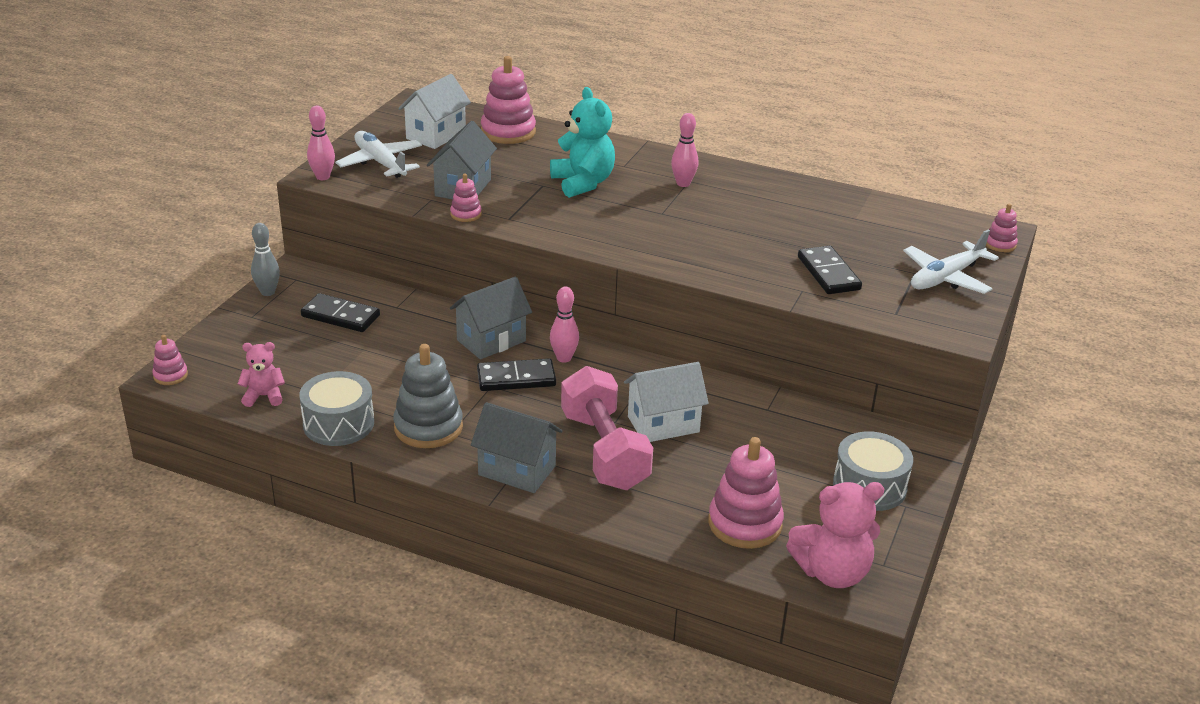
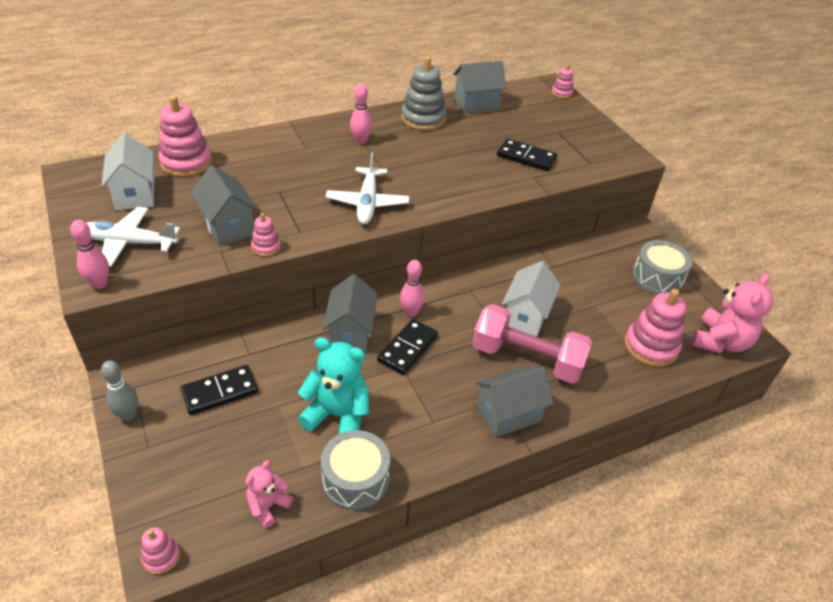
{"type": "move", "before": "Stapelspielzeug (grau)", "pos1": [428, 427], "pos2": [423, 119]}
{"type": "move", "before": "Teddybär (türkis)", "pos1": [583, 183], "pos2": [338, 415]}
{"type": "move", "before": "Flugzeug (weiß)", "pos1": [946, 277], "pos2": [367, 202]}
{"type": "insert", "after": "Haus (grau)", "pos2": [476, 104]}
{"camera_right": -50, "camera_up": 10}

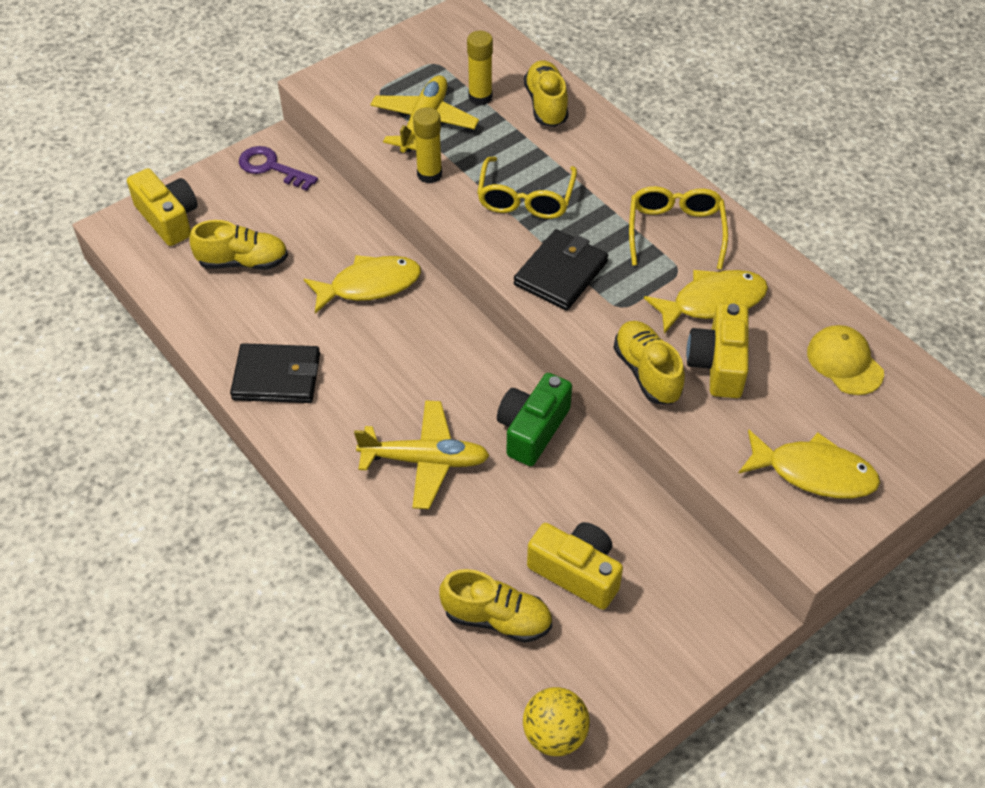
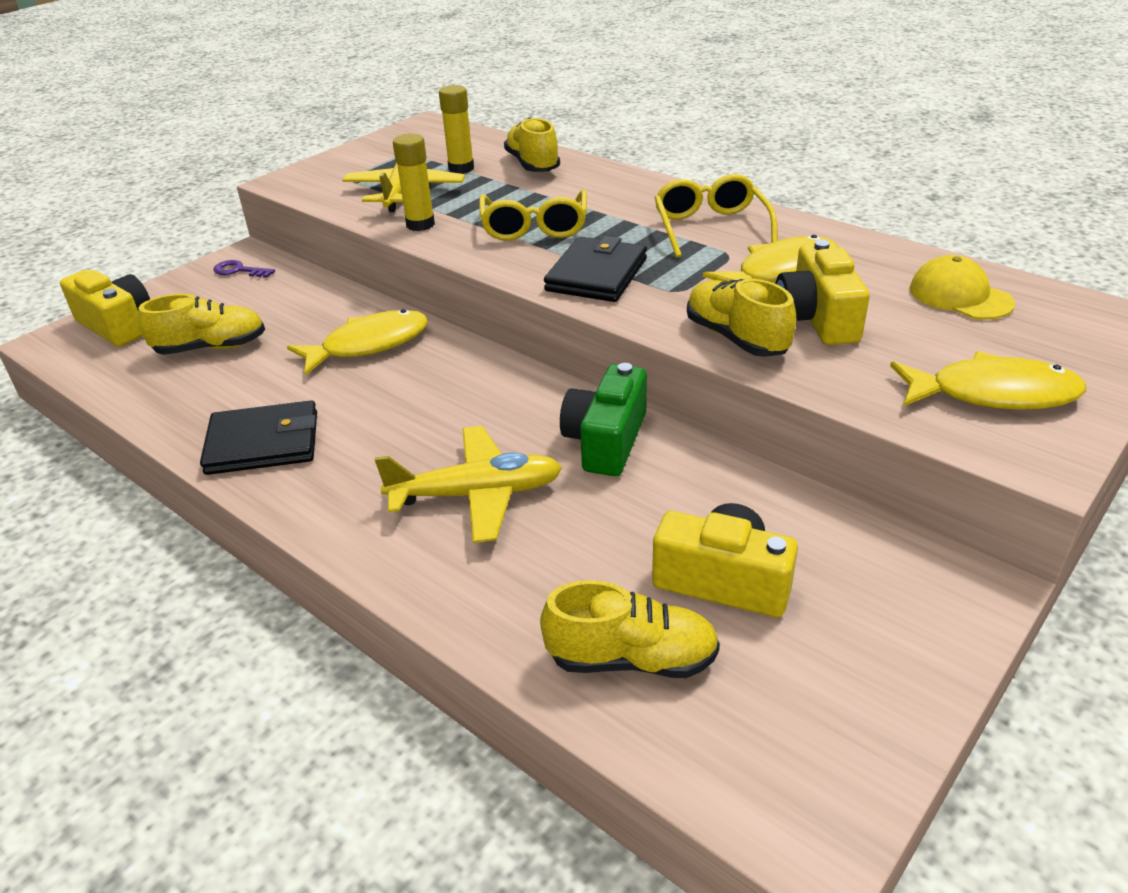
{"type": "resize", "before": "Schlüssel (lila)", "pos1": [271, 167], "pos2": [239, 270], "scale": 0.66}
{"type": "delete", "before": "Ball (gelb)", "pos1": [554, 734]}
{"camera_right": -10, "camera_up": -15}

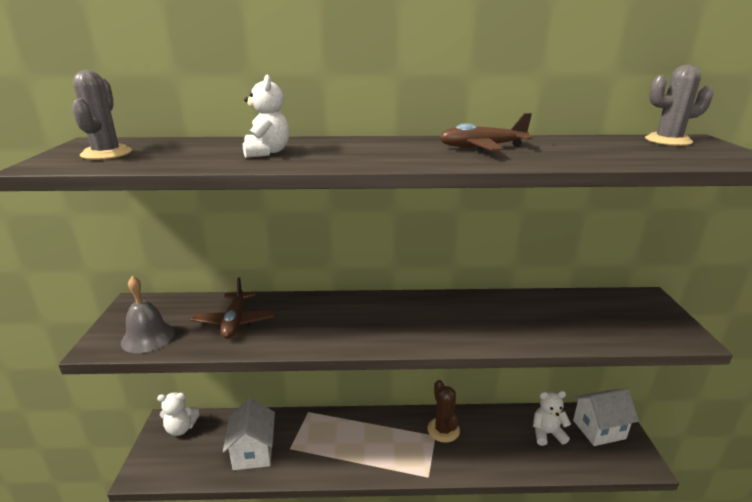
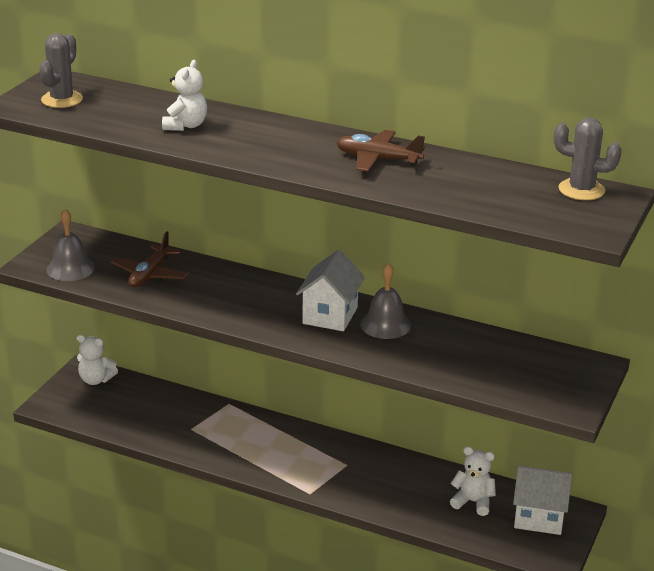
{"type": "move", "before": "Haus (weiß)", "pos1": [253, 452], "pos2": [330, 315]}
{"type": "delete", "before": "Kaktus (braun)", "pos1": [443, 430]}
{"type": "insert", "after": "Glocke (grau)", "pos2": [385, 324]}
{"camera_right": 25, "camera_up": 5}

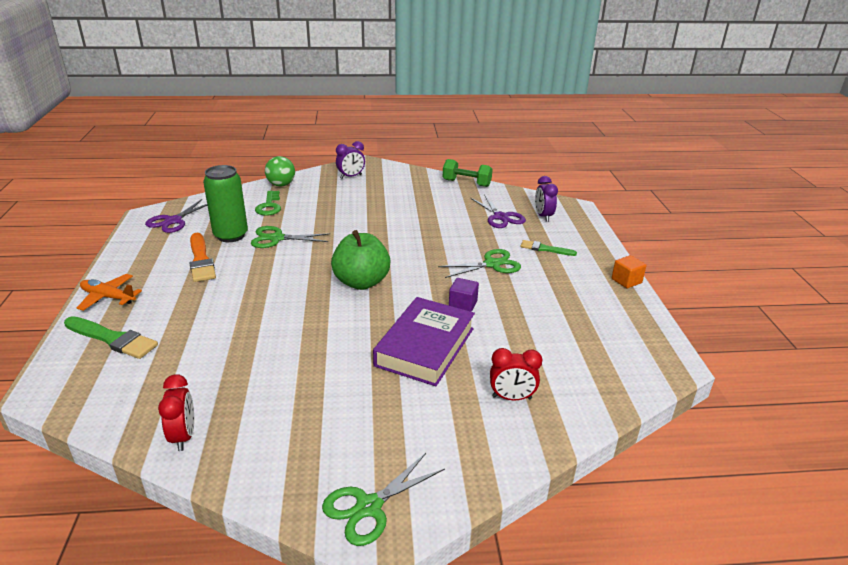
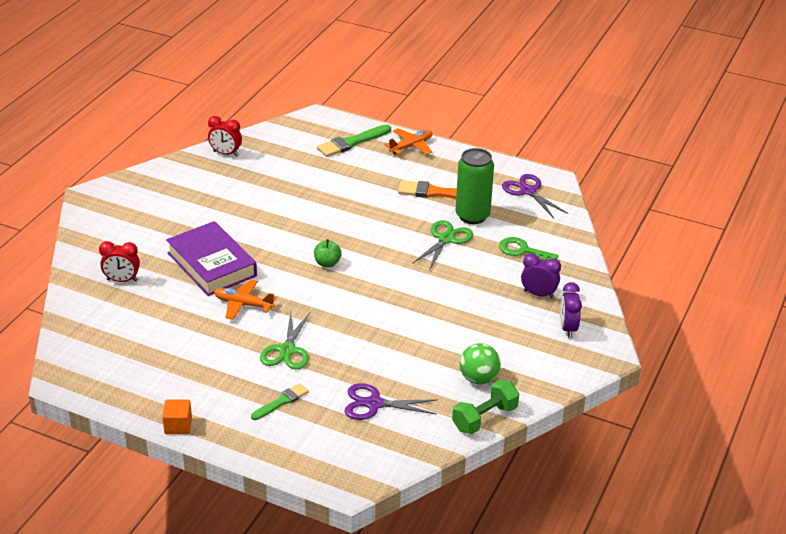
{"type": "move", "before": "Ball (grün)", "pos1": [281, 185], "pos2": [478, 378]}
{"type": "delete", "before": "Schere (grün)", "pos1": [369, 506]}
{"type": "resize", "before": "Apfel (grün)", "pos1": [361, 282], "pos2": [327, 263], "scale": 0.5}
{"type": "replace", "before": "Kubus (lila)", "after": "Flugzeug (orange)", "pos1": [463, 305], "pos2": [243, 304]}
{"type": "rotate", "before": "Wecker (rot)", "pos1": [511, 397], "pos2": [122, 280], "turn": -120}
{"type": "move", "before": "Wecker (lila)", "pos1": [543, 216], "pos2": [538, 294]}
{"camera_right": 120, "camera_up": 5}

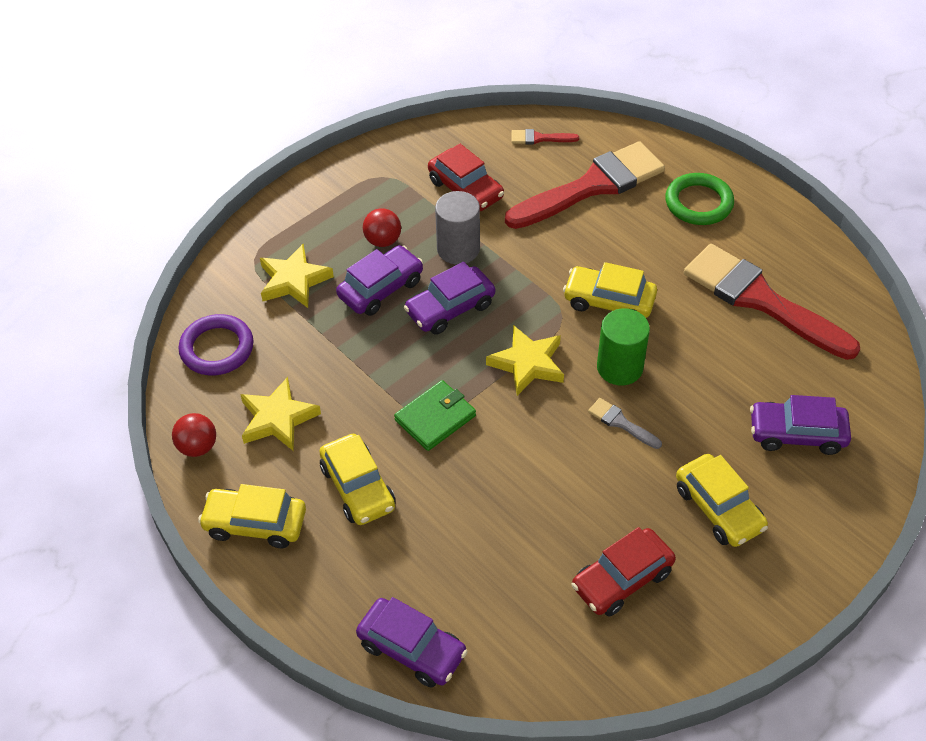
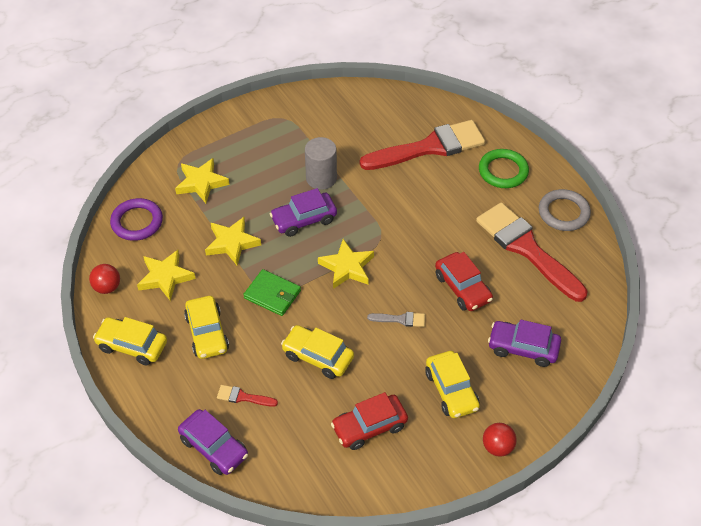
{"type": "delete", "before": "Auto (lila)", "pos1": [381, 288]}
{"type": "move", "before": "Ball (rot)", "pos1": [383, 241], "pos2": [497, 447]}
{"type": "rotate", "before": "Geldbörse (grün)", "pos1": [435, 418], "pos2": [272, 294], "turn": 60}
{"type": "move", "before": "Auto (rot)", "pos1": [466, 189], "pos2": [462, 288]}
{"type": "move", "before": "Pinsel (rot)", "pos1": [539, 138], "pos2": [243, 397]}
{"type": "move", "before": "Auto (gelb)", "pos1": [609, 301], "pos2": [318, 357]}
{"type": "rotate", "before": "Pinsel (grau)", "pos1": [621, 423], "pos2": [400, 319], "turn": 135}
{"type": "delete", "before": "Vollzylinder (grün)", "pos1": [619, 367]}
{"type": "insert", "after": "Stern (gelb)", "pos2": [232, 243]}
{"type": "insert", "after": "Ring (grau)", "pos2": [563, 213]}
{"camera_right": 10, "camera_up": 0}

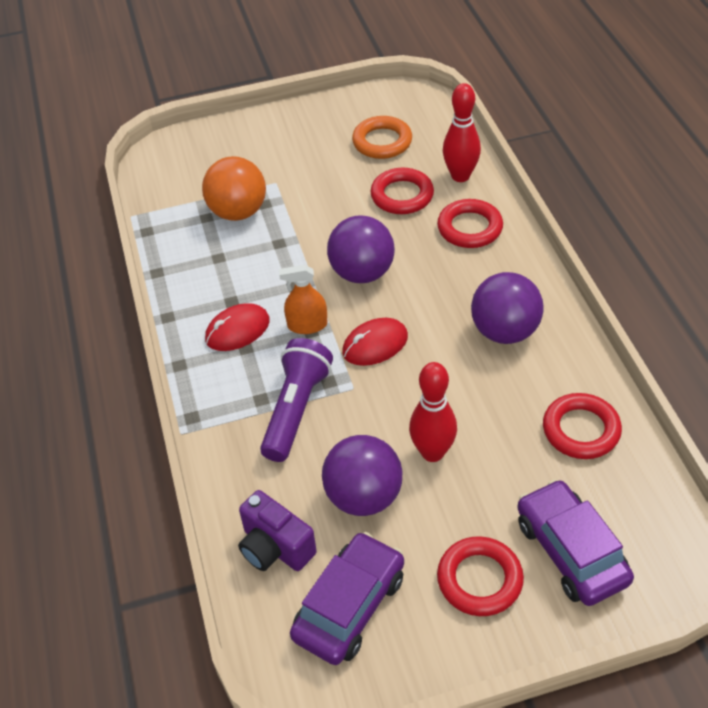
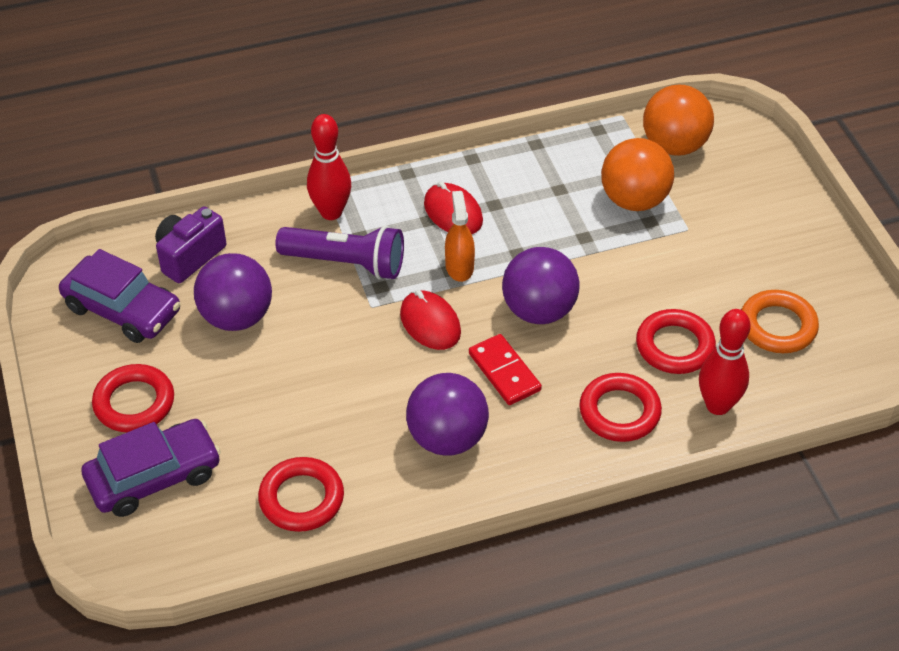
{"type": "move", "before": "Bowlingkegel (rot)", "pos1": [432, 452], "pos2": [331, 212]}
{"type": "insert", "after": "Dominostein (rot)", "pos2": [504, 372]}
{"type": "insert", "after": "Ball (orange)", "pos2": [674, 145]}
{"camera_right": 85, "camera_up": 0}

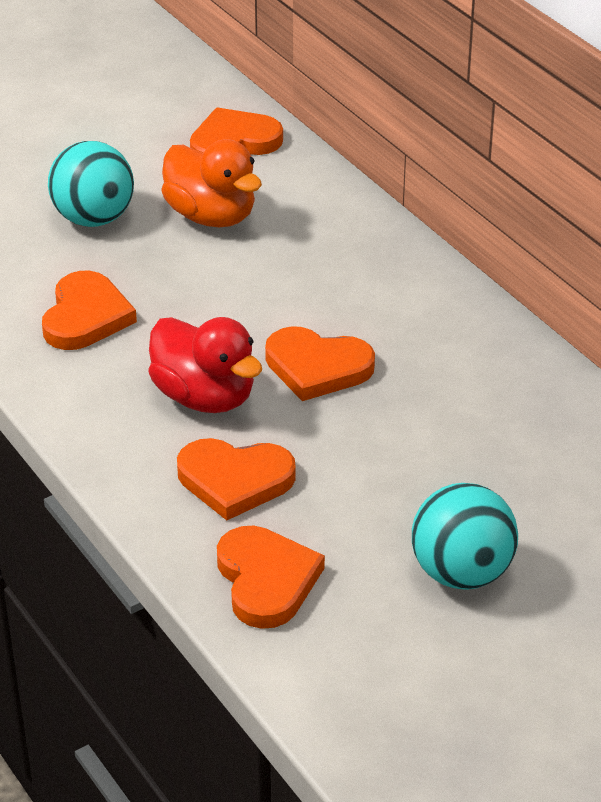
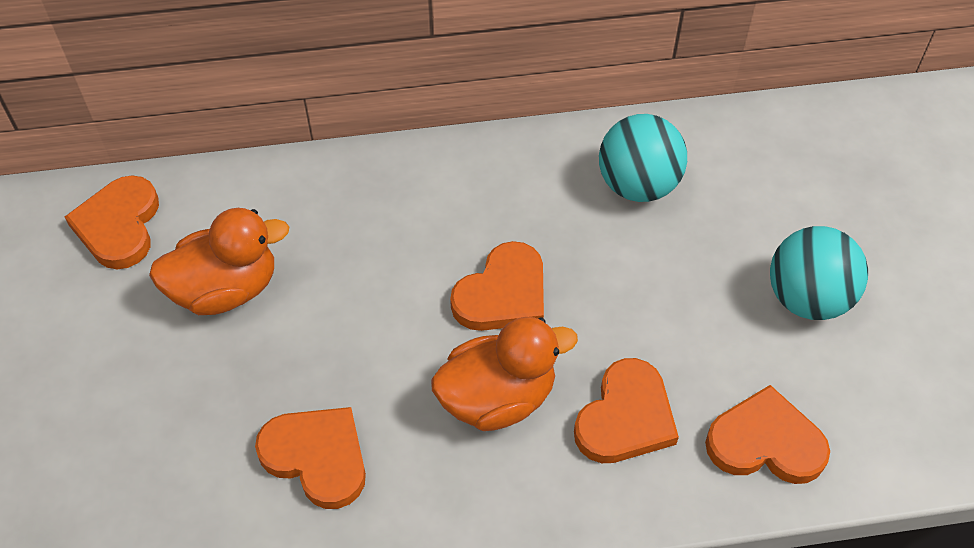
{"type": "move", "before": "Ball (türkis)", "pos1": [93, 218], "pos2": [637, 185]}
{"type": "recolor", "before": "Ente (rot)", "after": "Ente (orange)", "pos1": [204, 397], "pos2": [497, 398]}
{"camera_right": -65, "camera_up": 15}

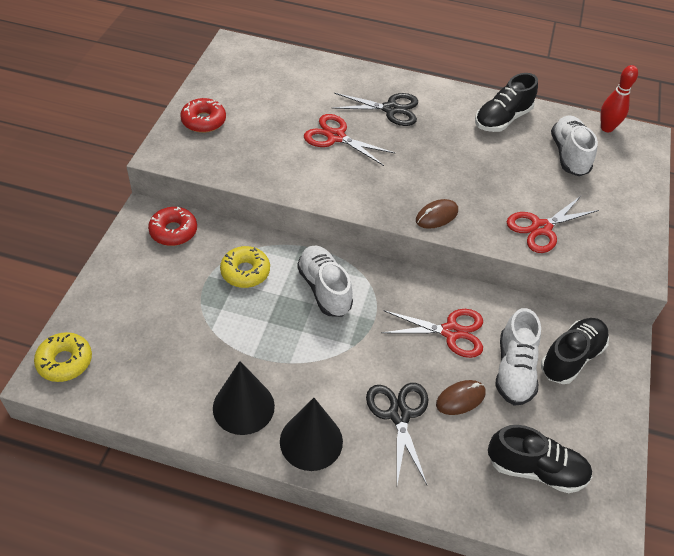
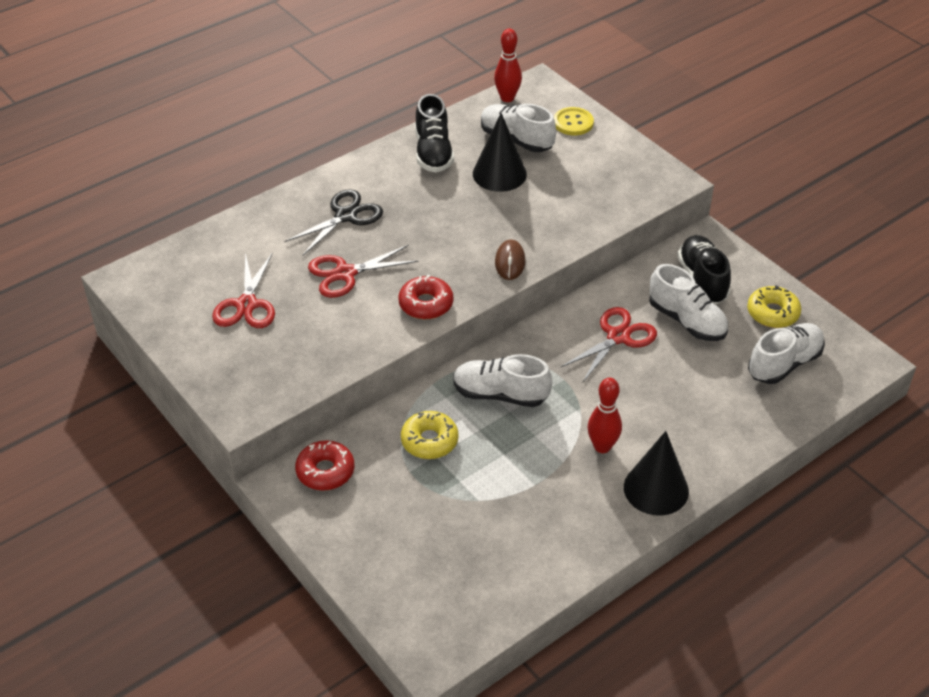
{"type": "move", "before": "Donut (gelb)", "pos1": [65, 361], "pos2": [772, 313]}
{"type": "move", "before": "Donut (rot)", "pos1": [203, 121], "pos2": [426, 304]}
{"type": "move", "before": "Kegel (schwarz)", "pos1": [243, 407], "pos2": [499, 174]}
{"type": "delete", "before": "Schere (schwarz)", "pos1": [399, 415]}
{"type": "delete", "before": "Computermaus (braun)", "pos1": [460, 399]}
{"type": "recolor", "before": "Schuh (schwarz)", "after": "Schuh (weiß)", "pos1": [535, 469], "pos2": [784, 364]}
{"type": "move", "before": "Schere (rot)", "pos1": [541, 228], "pos2": [246, 305]}
{"type": "insert", "after": "Knopf (gelb)", "pos2": [573, 123]}
{"type": "insert", "after": "Bowlingkegel (rot)", "pos2": [602, 447]}
{"camera_right": -50, "camera_up": -5}

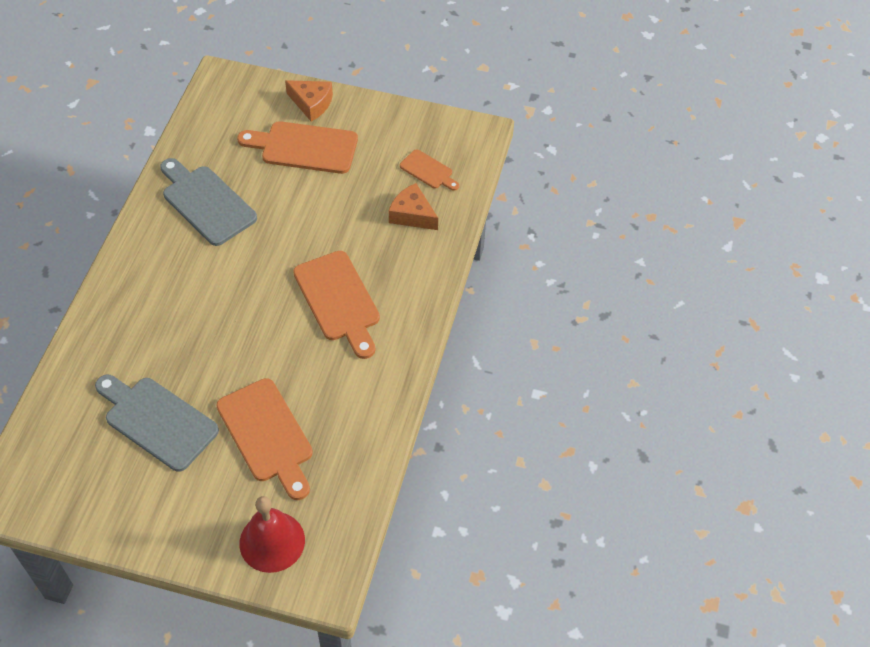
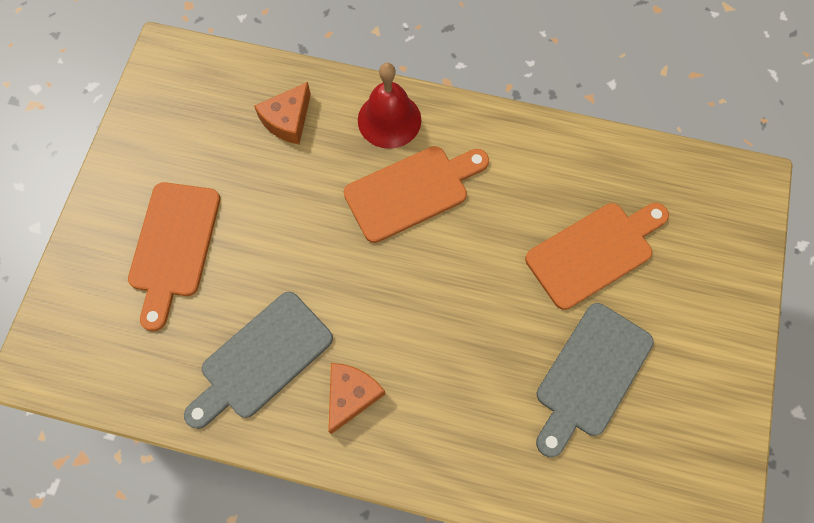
{"type": "move", "before": "Glocke (rot)", "pos1": [272, 541], "pos2": [389, 120]}
{"type": "move", "before": "Käse (orange)", "pos1": [311, 104], "pos2": [351, 395]}
{"type": "delete", "before": "Schneidebrett (orange)", "pos1": [428, 171]}
{"camera_right": -90, "camera_up": 15}

